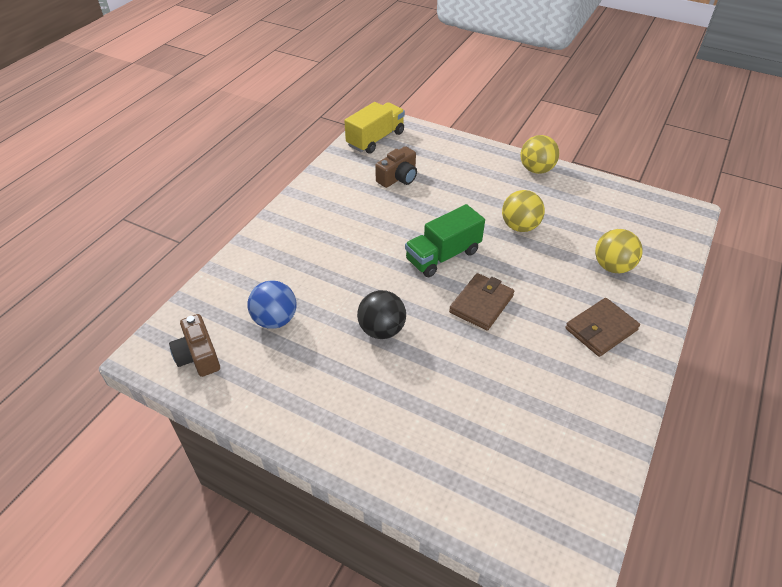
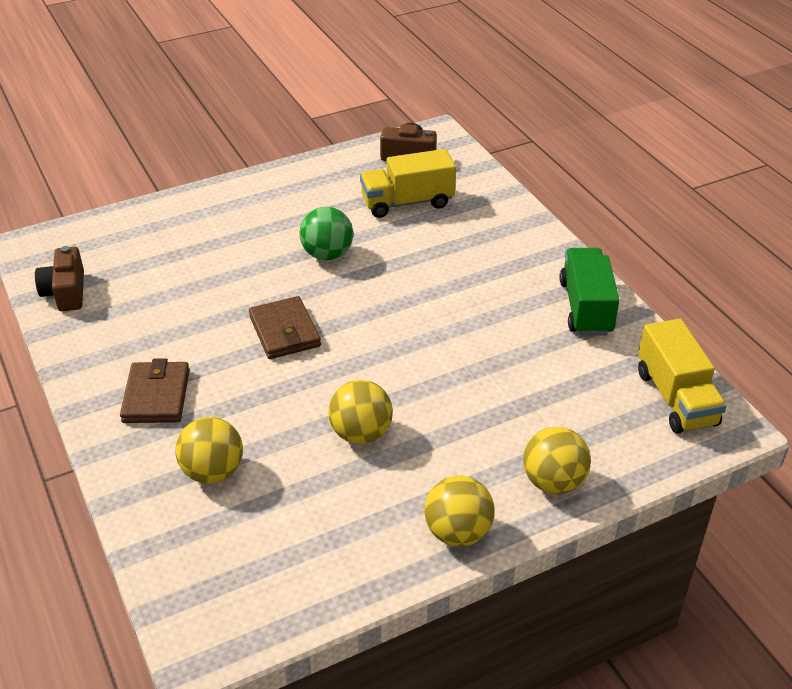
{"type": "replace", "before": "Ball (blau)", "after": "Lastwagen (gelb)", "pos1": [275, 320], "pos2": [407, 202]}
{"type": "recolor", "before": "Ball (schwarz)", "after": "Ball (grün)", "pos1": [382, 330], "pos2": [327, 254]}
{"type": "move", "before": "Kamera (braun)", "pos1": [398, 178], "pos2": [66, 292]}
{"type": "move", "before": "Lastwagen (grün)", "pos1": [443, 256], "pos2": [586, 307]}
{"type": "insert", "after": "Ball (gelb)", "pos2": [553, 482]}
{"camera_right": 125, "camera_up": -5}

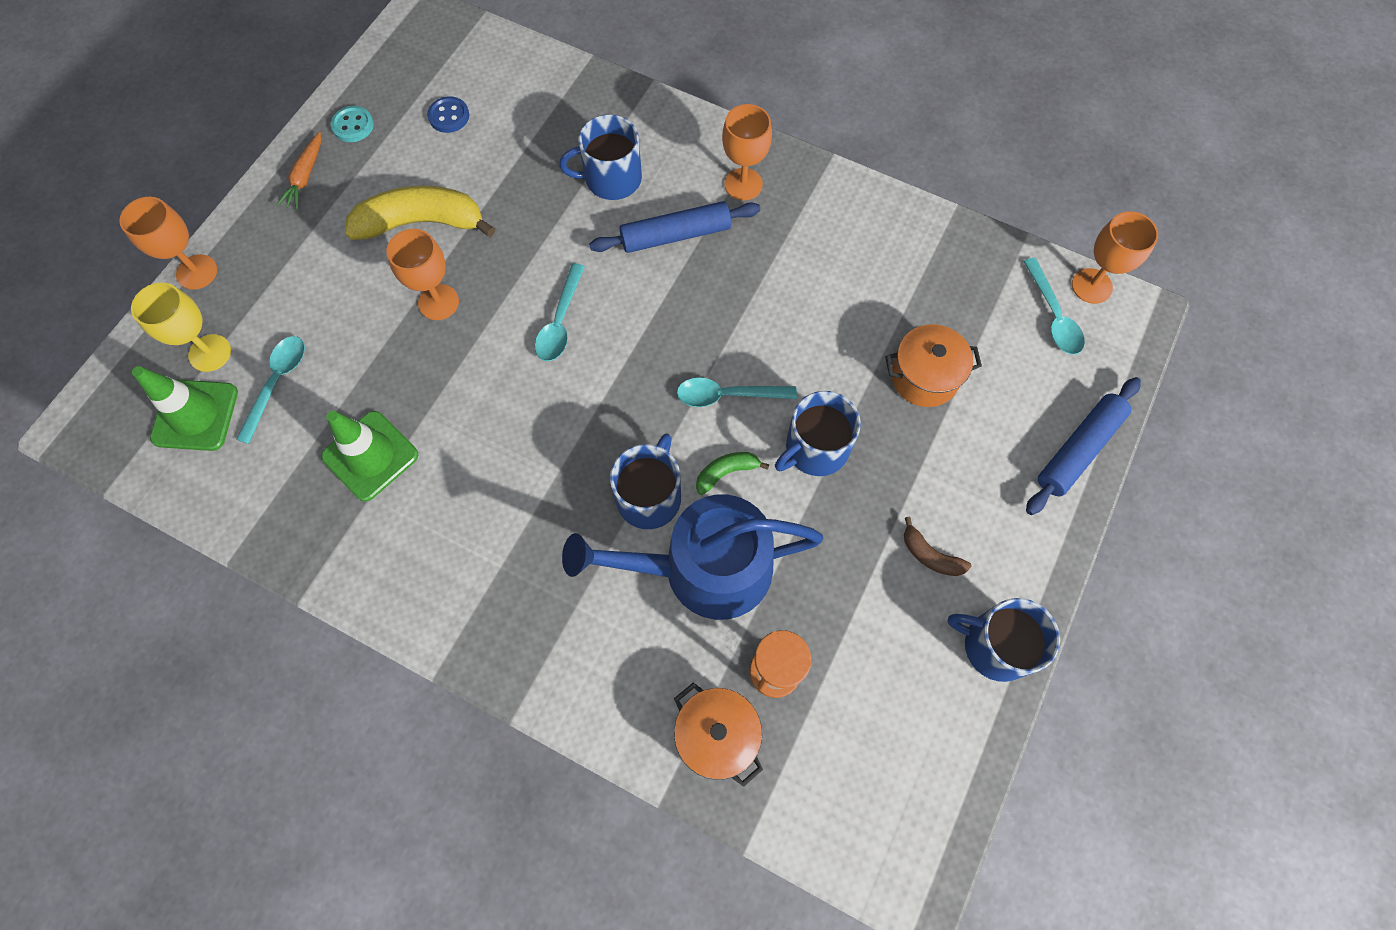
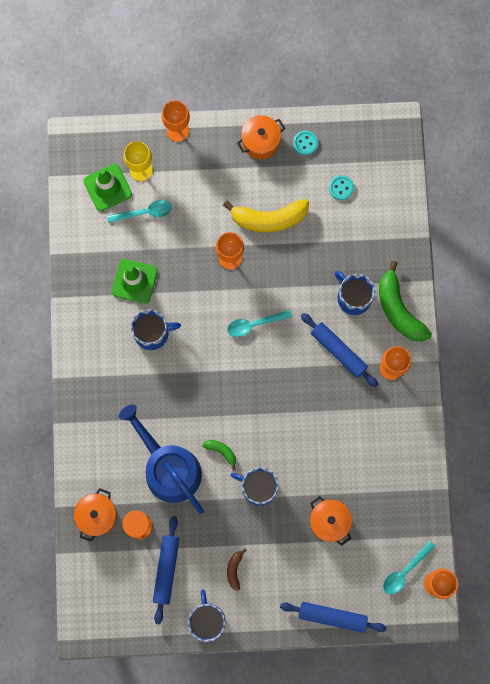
{"type": "replace", "before": "Karotte (orange)", "after": "Kochtopf (orange)", "pos1": [305, 177], "pos2": [260, 142]}
{"type": "rotate", "before": "Banane (gelb)", "pos1": [421, 223], "pos2": [269, 219], "turn": 120}
{"type": "recolor", "before": "Knopf (blau)", "after": "Knopf (türkis)", "pos1": [449, 116], "pos2": [341, 188]}
{"type": "move", "before": "Tasse (blau)", "pos1": [649, 496], "pos2": [152, 333]}
{"type": "delete", "before": "Löffel (türkis)", "pos1": [727, 395]}
{"type": "insert", "after": "Nudelholz (blau)", "pos2": [166, 570]}
{"type": "insert", "after": "Banane (grün)", "pos2": [398, 309]}
{"camera_right": 60, "camera_up": 10}

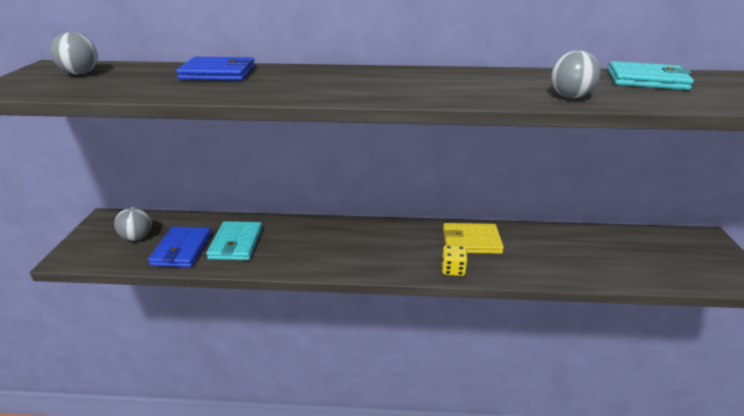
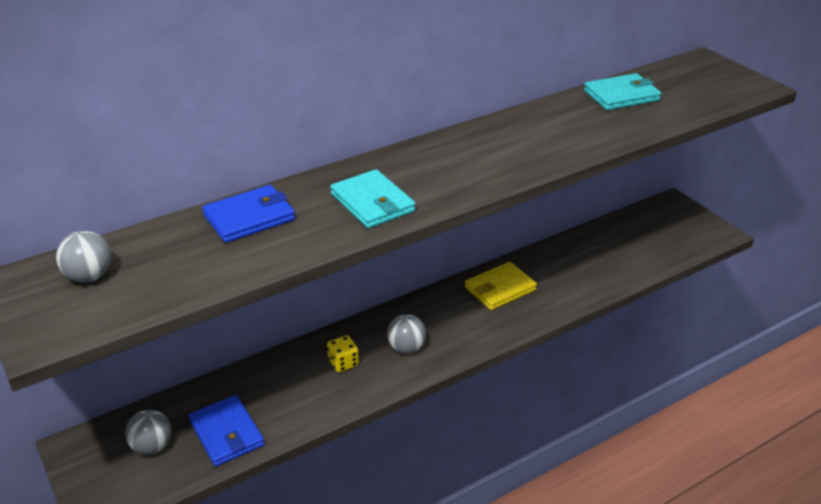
{"type": "move", "before": "Geldbörse (türkis)", "pos1": [236, 243], "pos2": [372, 203]}
{"type": "move", "before": "Spielwürfel (gelb)", "pos1": [453, 269], "pos2": [343, 363]}
{"type": "move", "before": "Ball (grau)", "pos1": [570, 97], "pos2": [406, 348]}
{"camera_right": -35, "camera_up": 5}

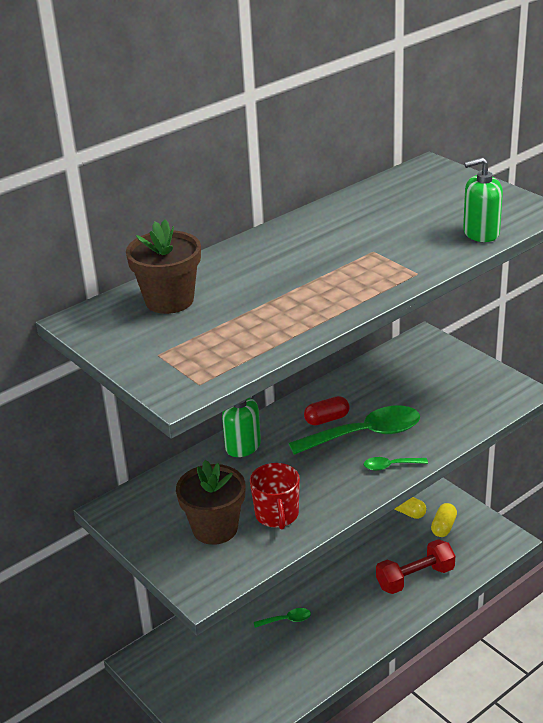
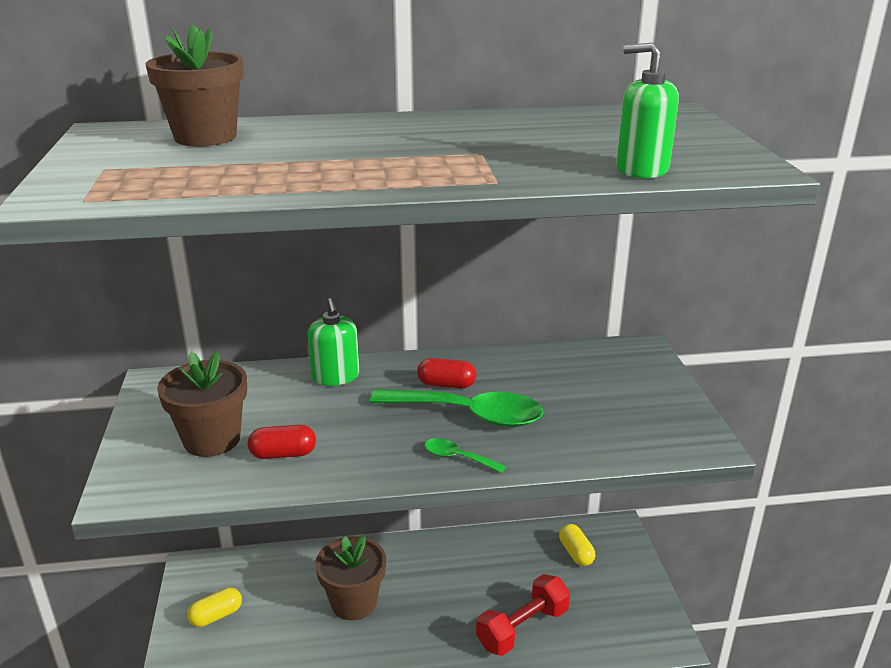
{"type": "replace", "before": "Tasse (rot)", "after": "Kapsel (rot)", "pos1": [277, 515], "pos2": [283, 454]}
{"type": "replace", "before": "Löffel (grün)", "after": "Blumentopf (braun)", "pos1": [286, 620], "pos2": [354, 602]}
{"type": "rotate", "before": "Hantel (rot)", "pos1": [415, 578], "pos2": [522, 628], "turn": -45}
{"type": "move", "before": "Kapsel (gelb)", "pos1": [443, 527], "pos2": [216, 616]}
{"camera_right": 30, "camera_up": -5}

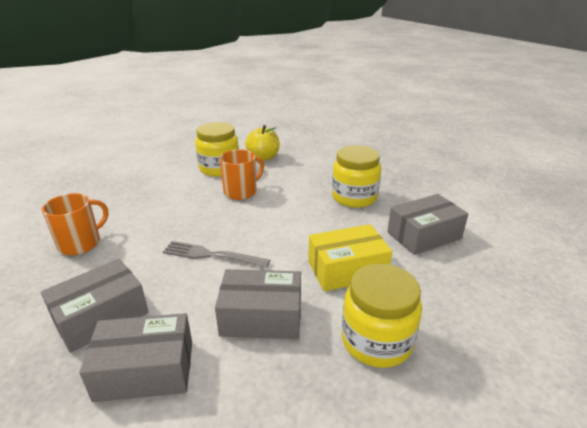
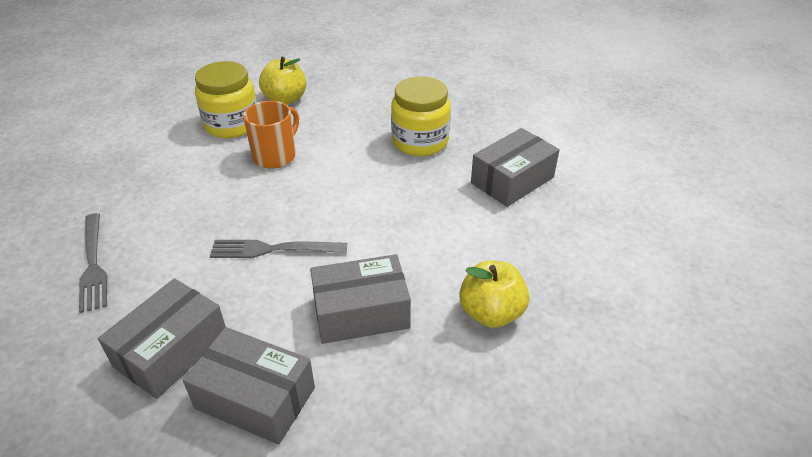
{"type": "replace", "before": "Tasse (orange)", "after": "Gabel (grau)", "pos1": [81, 243], "pos2": [93, 264]}
{"type": "rotate", "before": "Schachtel (grau)", "pos1": [145, 370], "pos2": [255, 398], "turn": 45}
{"type": "delete", "before": "Schachtel (gelb)", "pos1": [347, 269]}
{"type": "replace", "before": "Einmachglas (gelb)", "after": "Apfel (gelb)", "pos1": [376, 341], "pos2": [491, 313]}
{"camera_right": -15, "camera_up": 10}

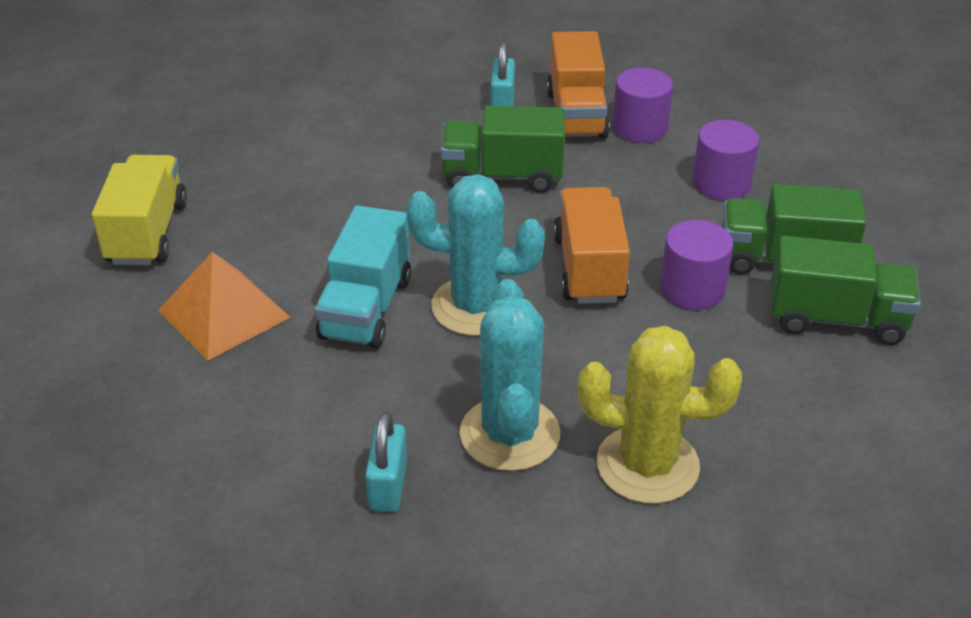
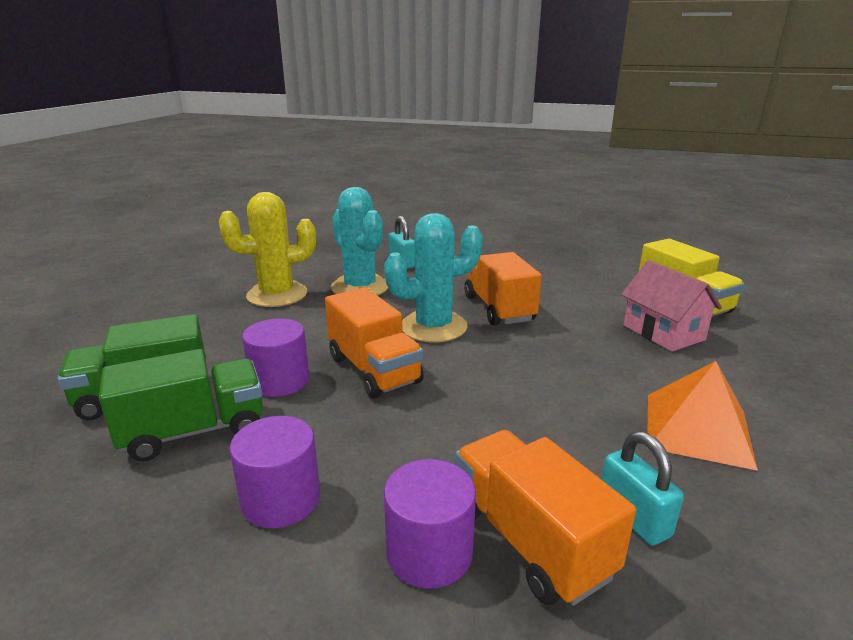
{"type": "move", "before": "Pyramide (orange)", "pos1": [223, 313], "pos2": [697, 429]}
{"type": "recolor", "before": "Lastwagen (türkis)", "after": "Lastwagen (orange)", "pos1": [366, 308], "pos2": [498, 308]}
{"type": "delete", "before": "Lastwagen (grün)", "pos1": [502, 176]}
{"type": "insert", "after": "Haus (rosa)", "pos2": [663, 332]}
{"camera_right": 150, "camera_up": -15}

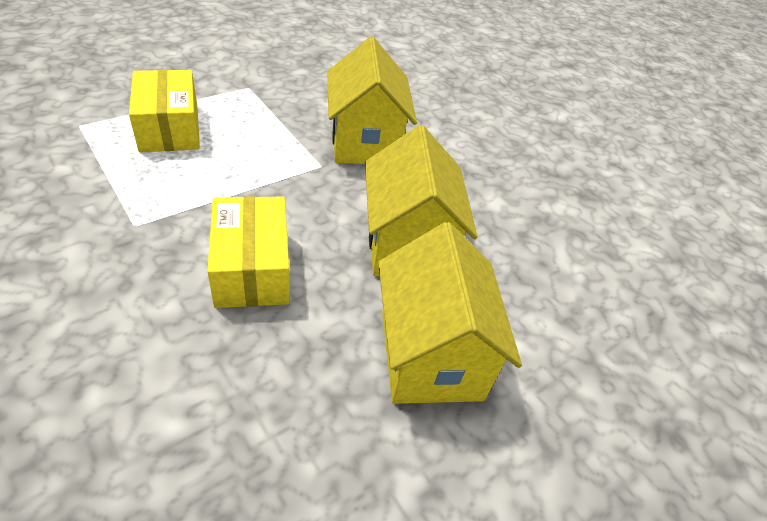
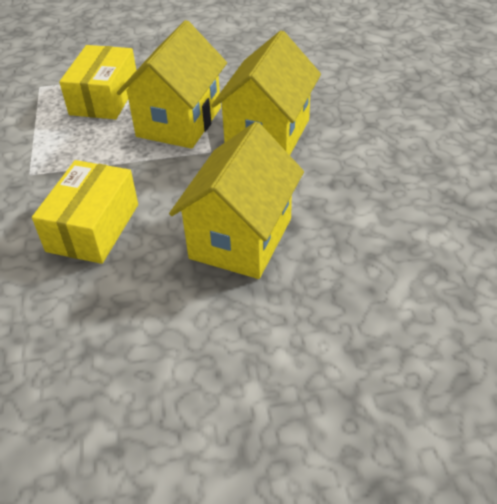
{"type": "move", "before": "Haus (gelb)", "pos1": [430, 355], "pos2": [179, 122]}
{"camera_right": 35, "camera_up": 0}

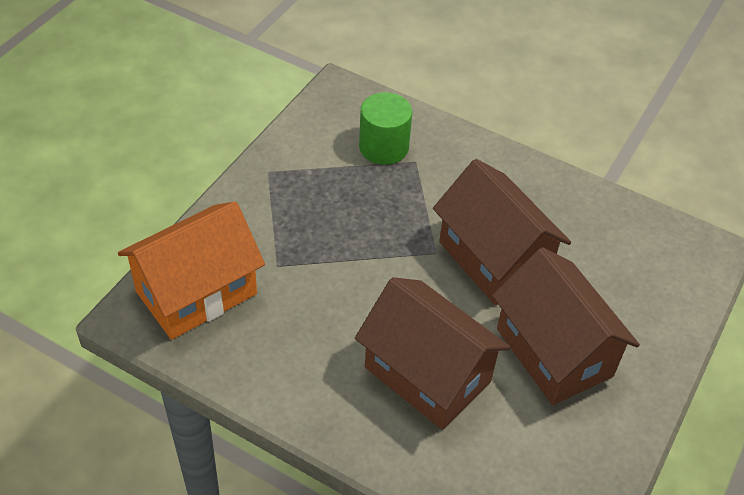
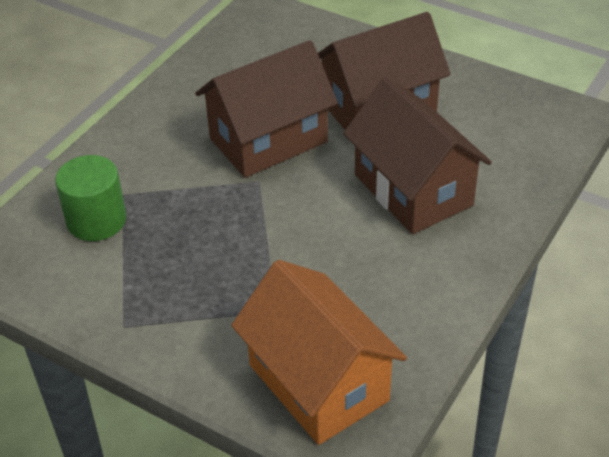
{"type": "rotate", "before": "Haus (braun)", "pos1": [427, 375], "pos2": [413, 190], "turn": -75}
{"camera_right": -85, "camera_up": -5}

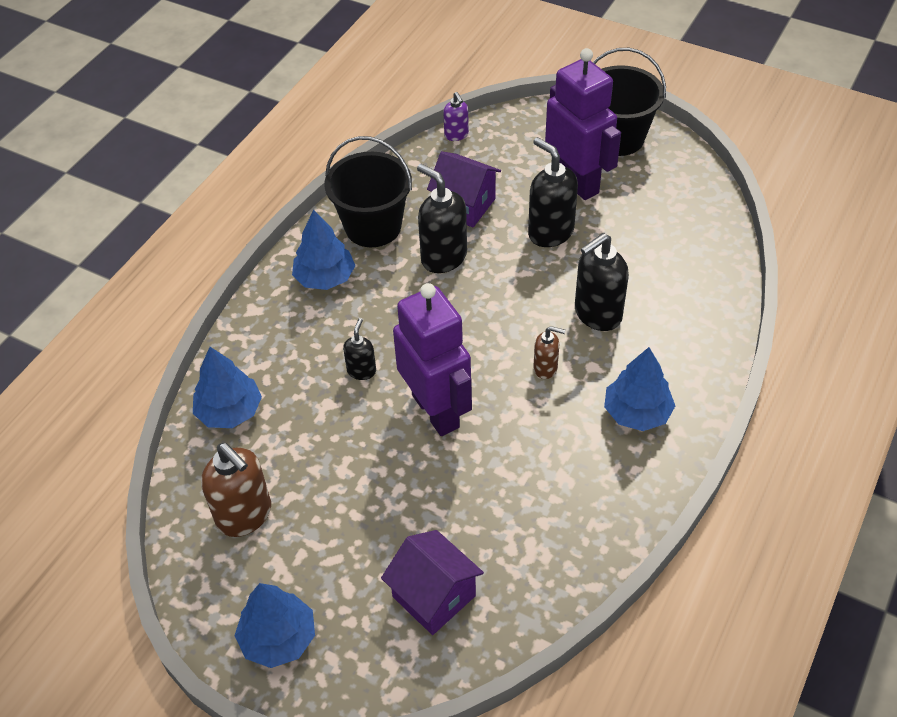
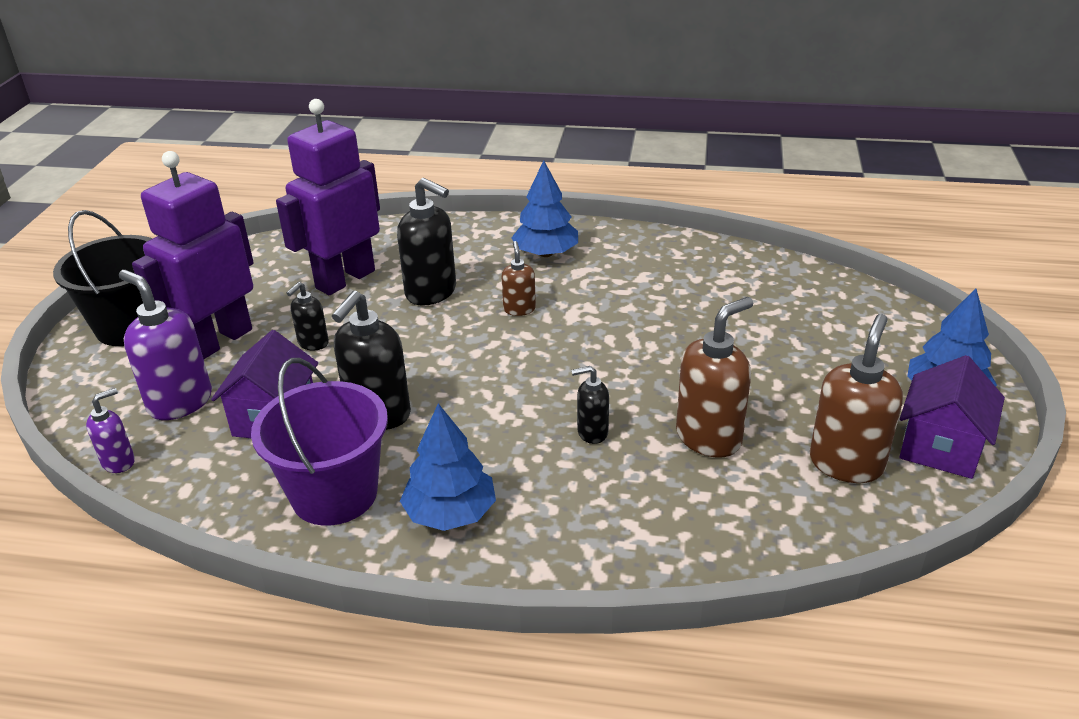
{"type": "delete", "before": "Baum (blau)", "pos1": [230, 411]}
{"type": "recolor", "before": "Eimer (schwarz)", "after": "Eimer (lila)", "pos1": [373, 227], "pos2": [334, 494]}
{"type": "move", "before": "Haus (lila)", "pos1": [434, 596], "pos2": [940, 448]}
{"type": "move", "before": "Roboter (lila)", "pos1": [436, 411], "pos2": [345, 279]}
{"type": "resize", "before": "Seifenspender (schwarz)", "pos1": [550, 232], "pos2": [313, 343], "scale": 0.54}
{"type": "insert", "after": "Seifenspender (lila)", "pos2": [180, 402]}
{"type": "insert", "after": "Seifenspender (braun)", "pos2": [709, 437]}
{"camera_right": -110, "camera_up": -15}

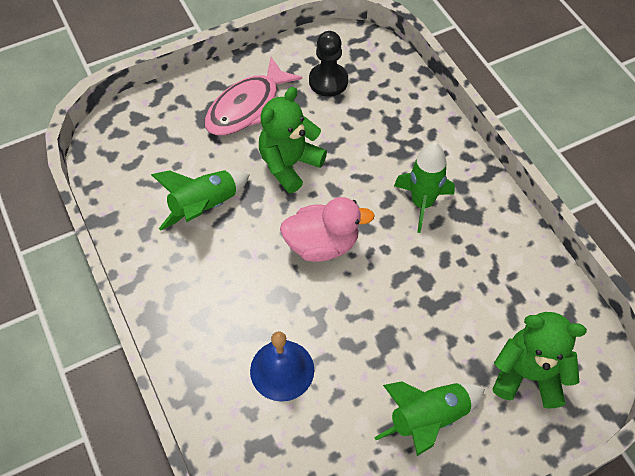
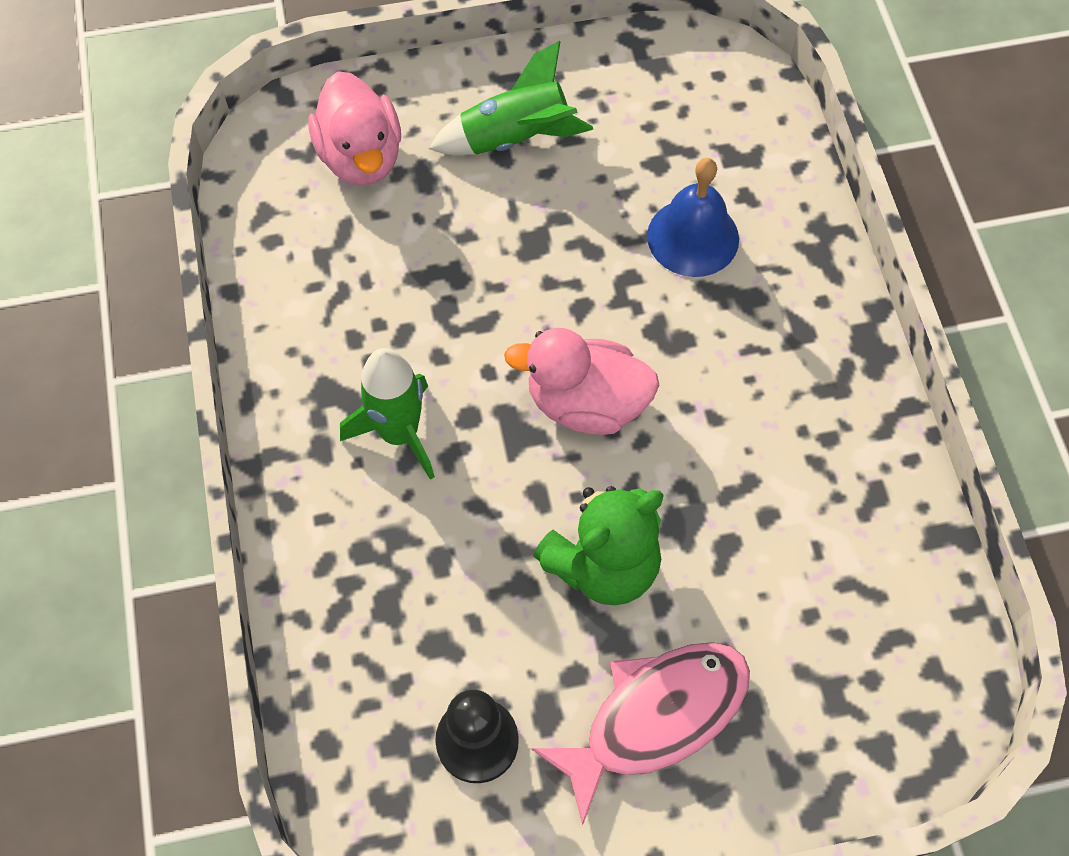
{"type": "delete", "before": "Rakete (grün)", "pos1": [204, 206]}
{"type": "replace", "before": "Teddybär (grün)", "after": "Ente (rosa)", "pos1": [528, 375], "pos2": [361, 157]}
{"camera_right": -165, "camera_up": 5}

